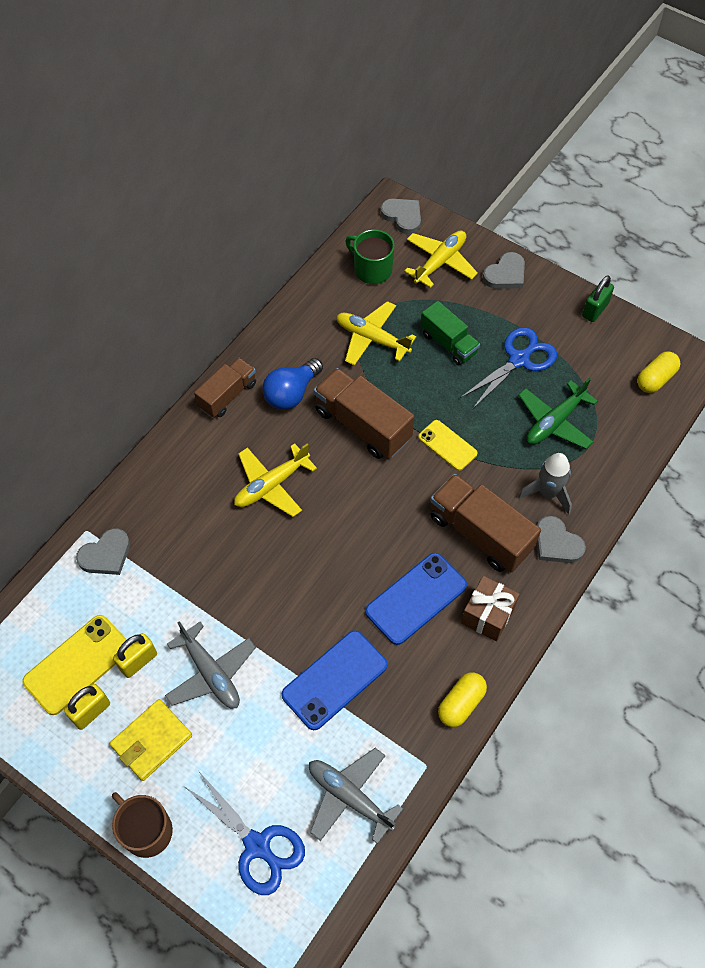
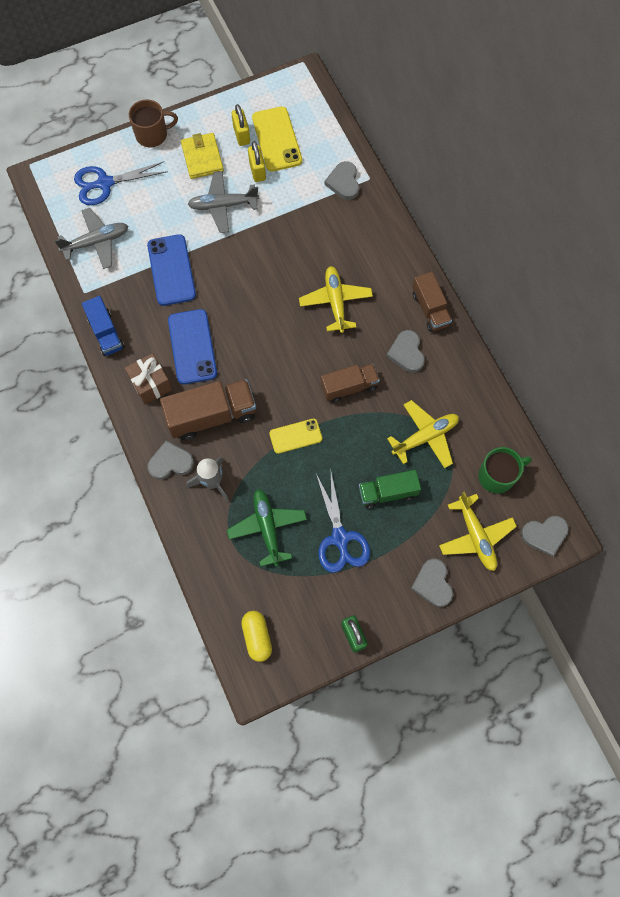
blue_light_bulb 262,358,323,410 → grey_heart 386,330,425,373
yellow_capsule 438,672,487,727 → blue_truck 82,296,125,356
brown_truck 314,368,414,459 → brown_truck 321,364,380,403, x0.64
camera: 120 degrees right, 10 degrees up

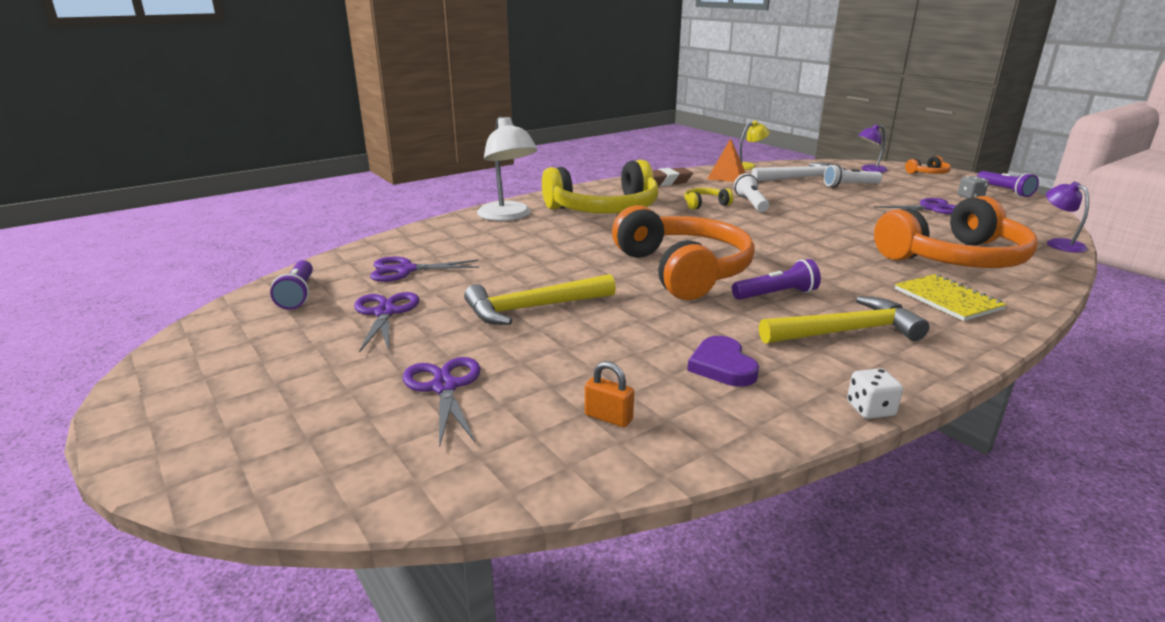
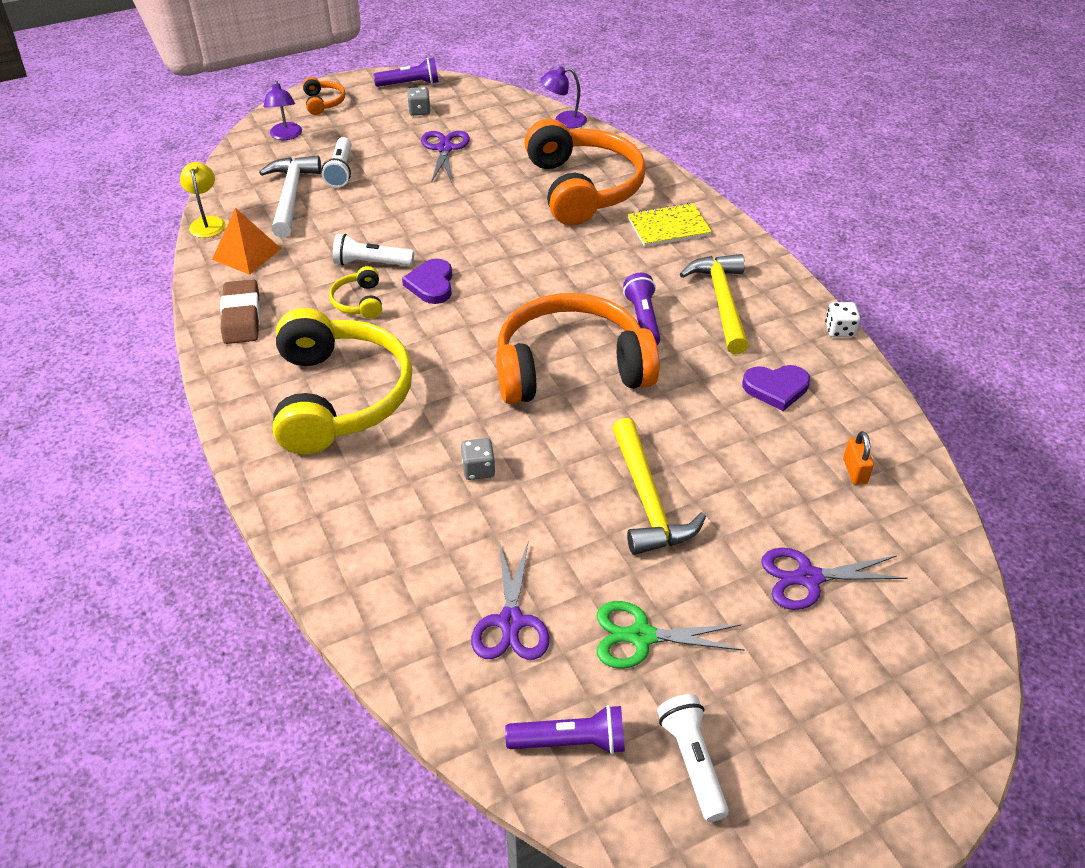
white_lamp 477,117,538,221 → -
- → purple_heart 402,259,452,304
- → grey_dice 461,438,495,480
- → white_flashlight 657,694,729,822
purple_scissors 354,292,419,352 → green_scissors 597,601,745,669
orange_padlock 585,361,634,428 → orange_padlock 843,431,874,485, 45 degrees counterclockwise
camera: 80 degrees left, 20 degrees up

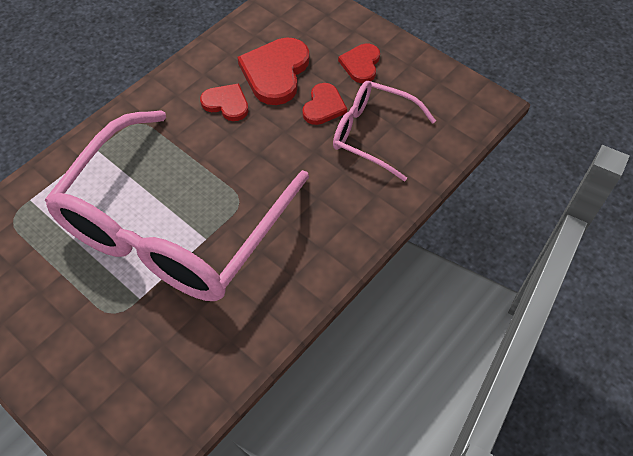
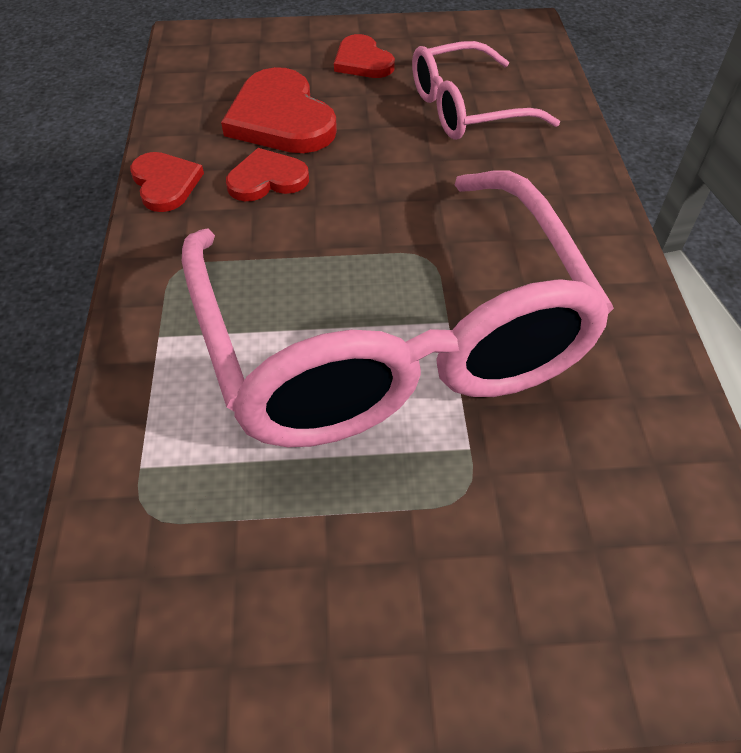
red_heart 302,83,347,125 → red_heart 130,152,204,212, shifted
camera: 45 degrees left, 5 degrees down

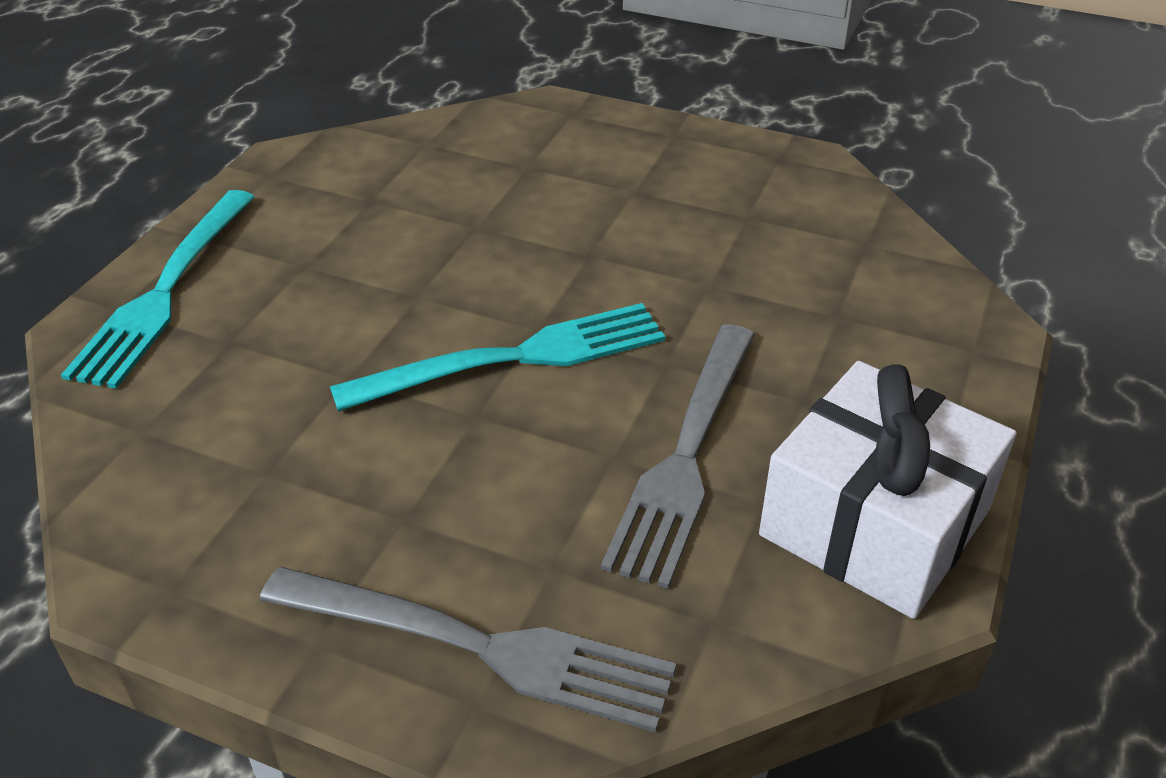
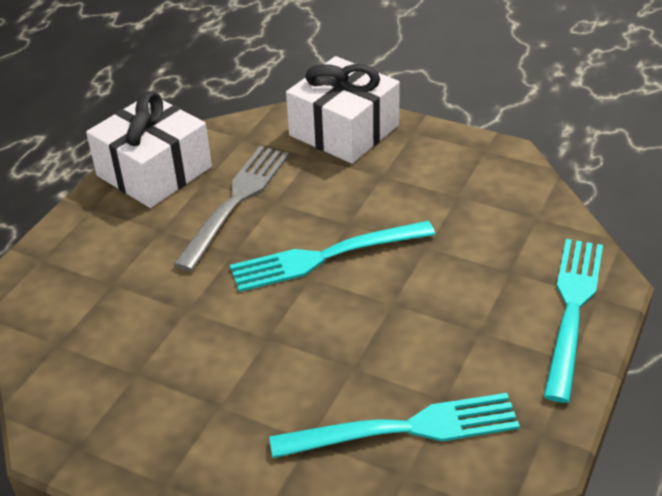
- → turquoise_fork 269,393,520,458
grey_fork 259,567,676,732 → white_gift 286,56,400,163
camera: 175 degrees left, 0 degrees up

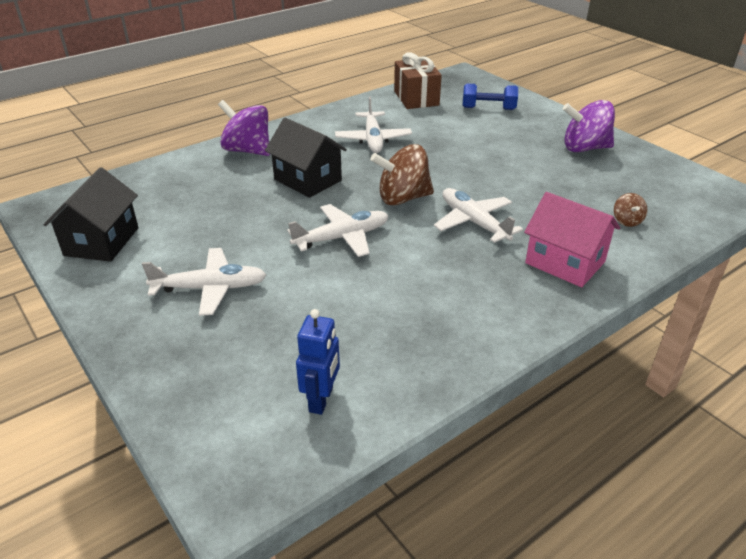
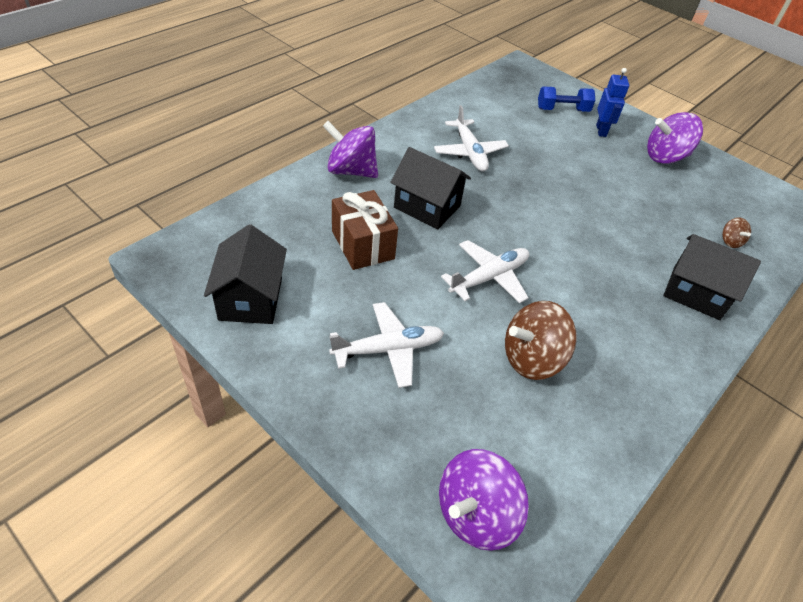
white_plane 434,188,523,243 → -
- → purple_spinning_top 439,449,529,551
blue_robot 296,309,340,415 → blue_robot 596,68,629,137, shifted
brown_spinning_top 370,144,434,206 → brown_spinning_top 505,301,577,380, shifted
brown_gift 394,52,442,109 → brown_gift 332,190,398,270, shifted
pink_house 524,192,620,287 → black_house 663,234,761,320
camera: 15 degrees left, 10 degrees up

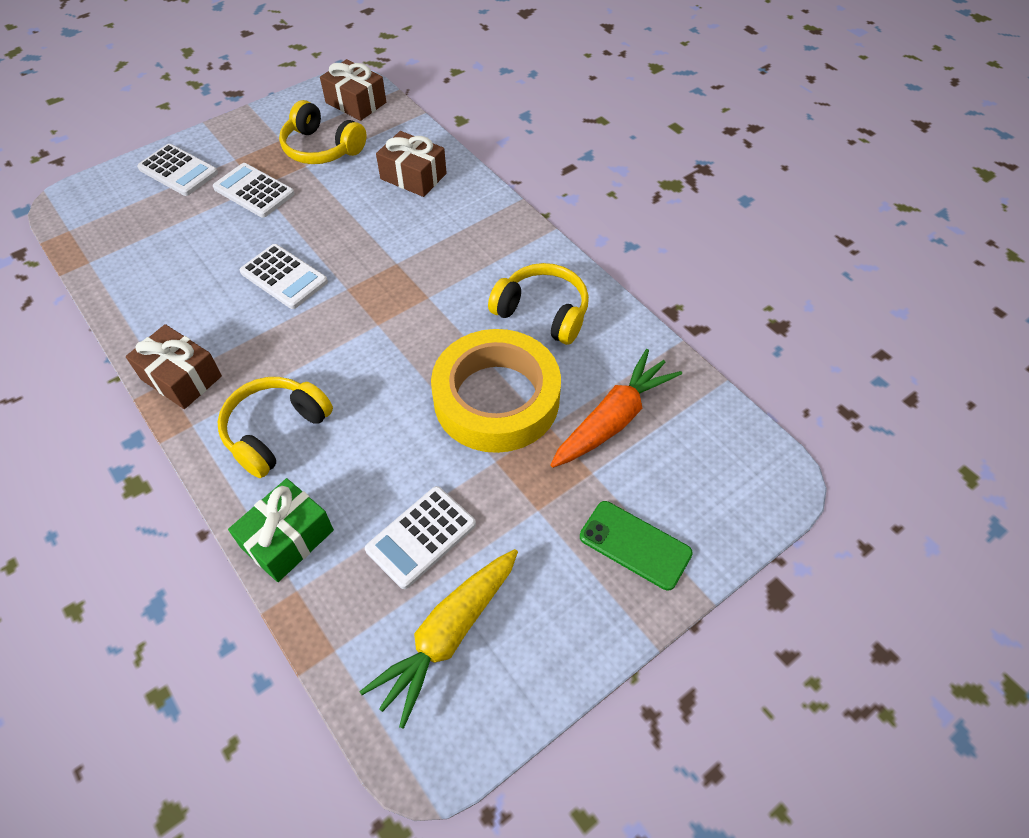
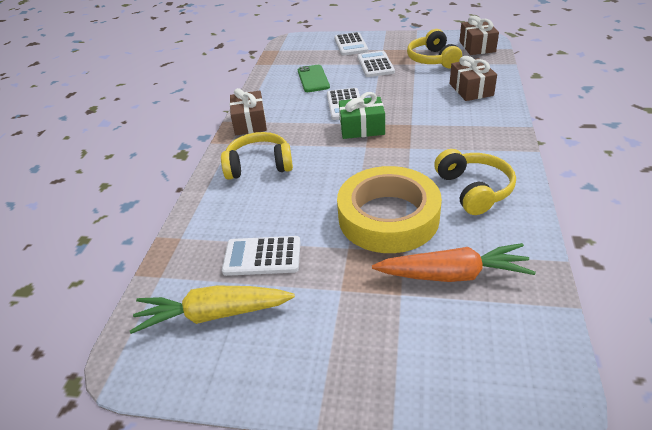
green_gift 228,478,334,582 → green_gift 339,92,385,139, shifted
green_phone 580,501,693,590 → green_phone 298,65,330,92, shifted
camera: 50 degrees right, 15 degrees down

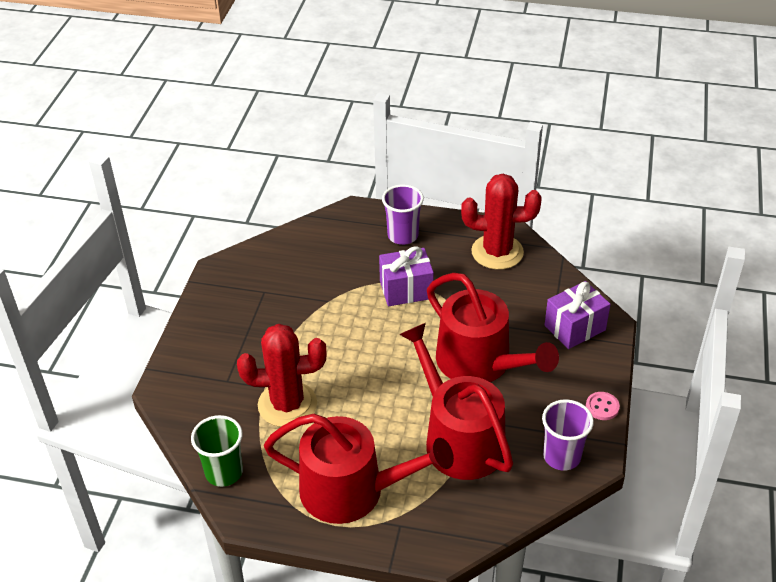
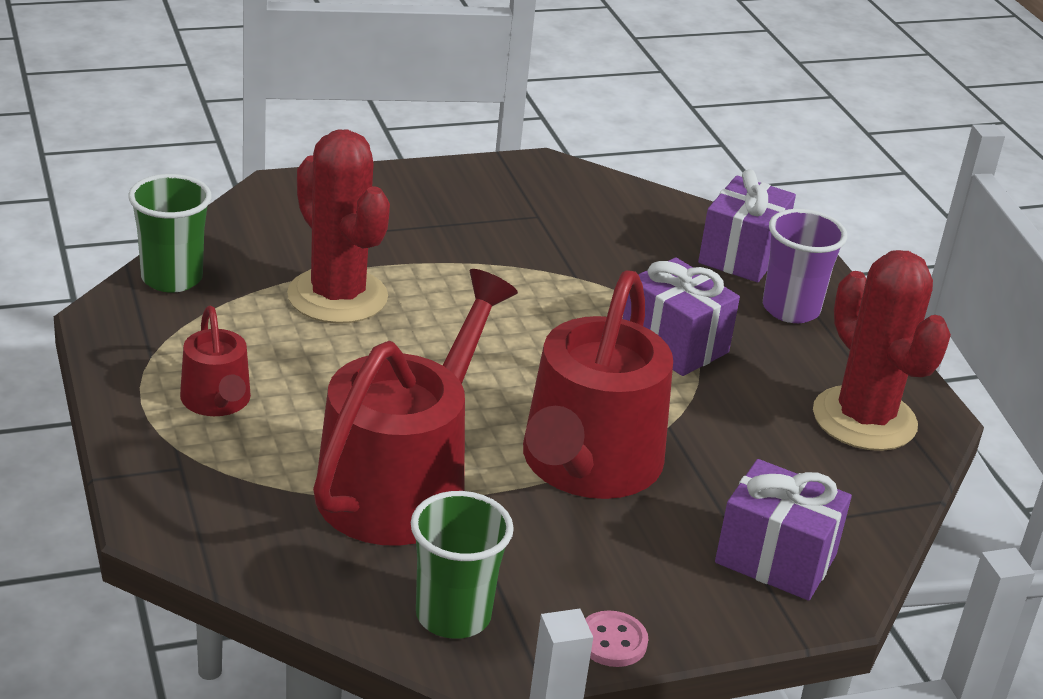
- → purple_gift 698,169,796,282
purple_cup 542,399,594,471 → green_cup 411,491,514,639
red_watering_can 264,414,454,524 → red_watering_can 180,306,251,416, x0.49
camera: 55 degrees right, 10 degrees down

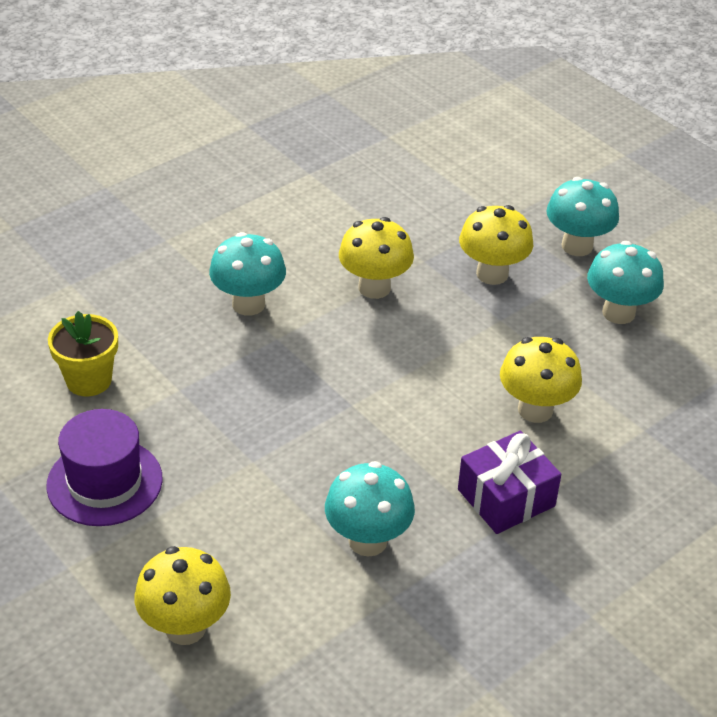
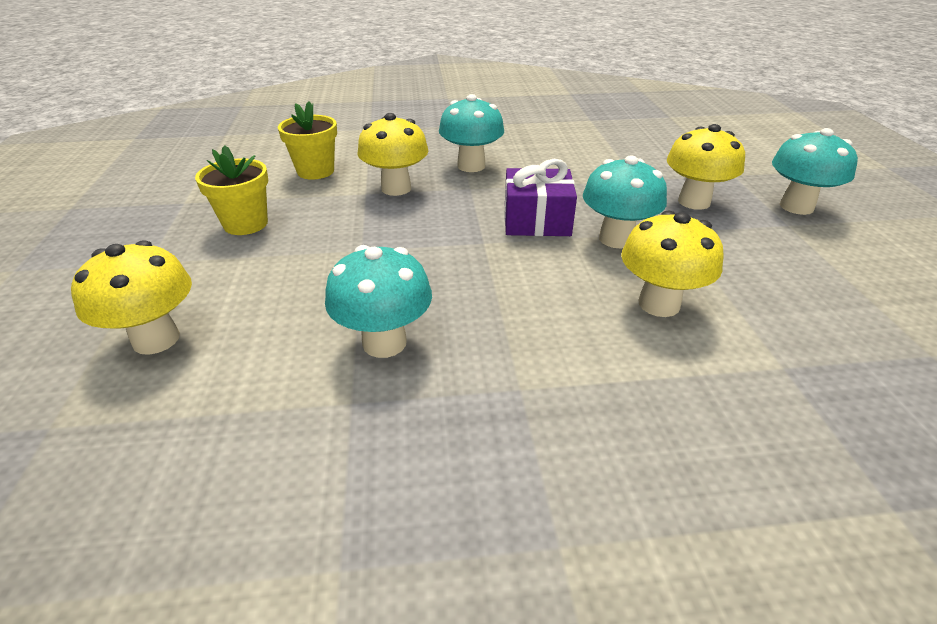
yellow_mushroom 339,217,414,299 → yellow_mushroom 357,113,429,196, shifted
purple_gift 458,431,561,534 → purple_gift 504,159,577,236, shifted
turquoise_mushroom 587,241,664,324 → turquoise_mushroom 583,155,667,248, shifted
purple_hat 46,409,163,526 → yellow_flower_pot 195,145,268,235
camera: 35 degrees right, 5 degrees down

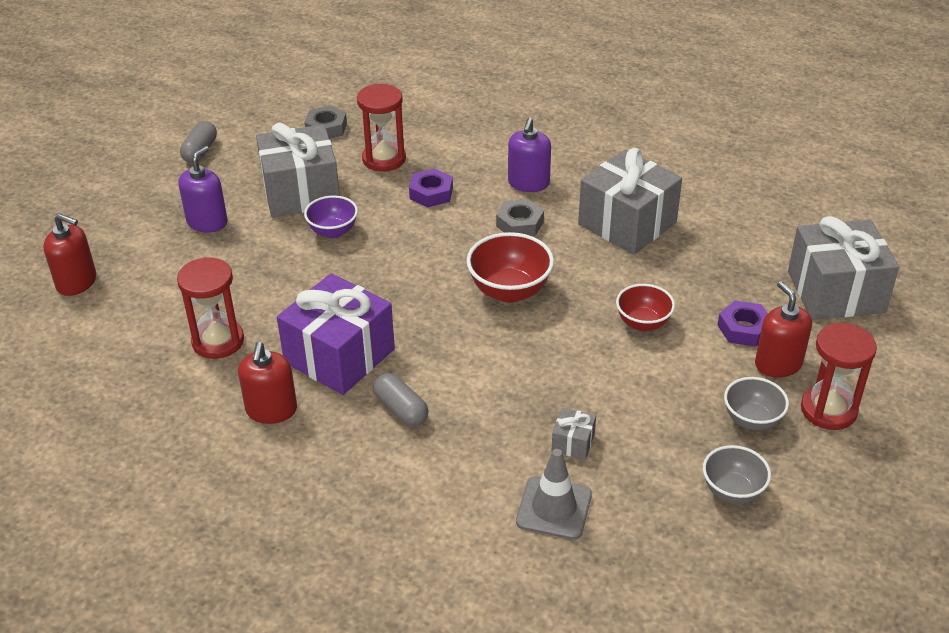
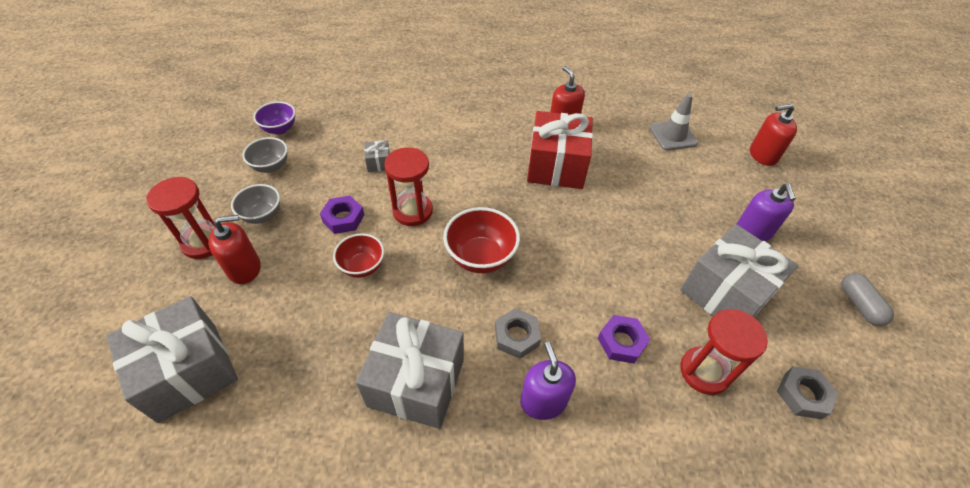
grey_capsule 373,373,429,426 → -
red_hourglass 177,257,244,359 → red_hourglass 384,147,433,226, shifted
purple_bowl 304,195,358,238 → purple_bowl 253,101,295,135, shifted
grey_traffic_cone 516,449,592,540 → grey_traffic_cone 650,94,698,151, shifted
purple_nut 717,300,768,347 → purple_nut 320,196,364,234, shifted
purple_gift 277,273,395,395 → red_gift 527,111,593,189
red_soap_dispenser 755,281,812,378 → red_soap_dispenser 208,215,261,284, 60 degrees counterclockwise
camera: 150 degrees right, 10 degrees up

